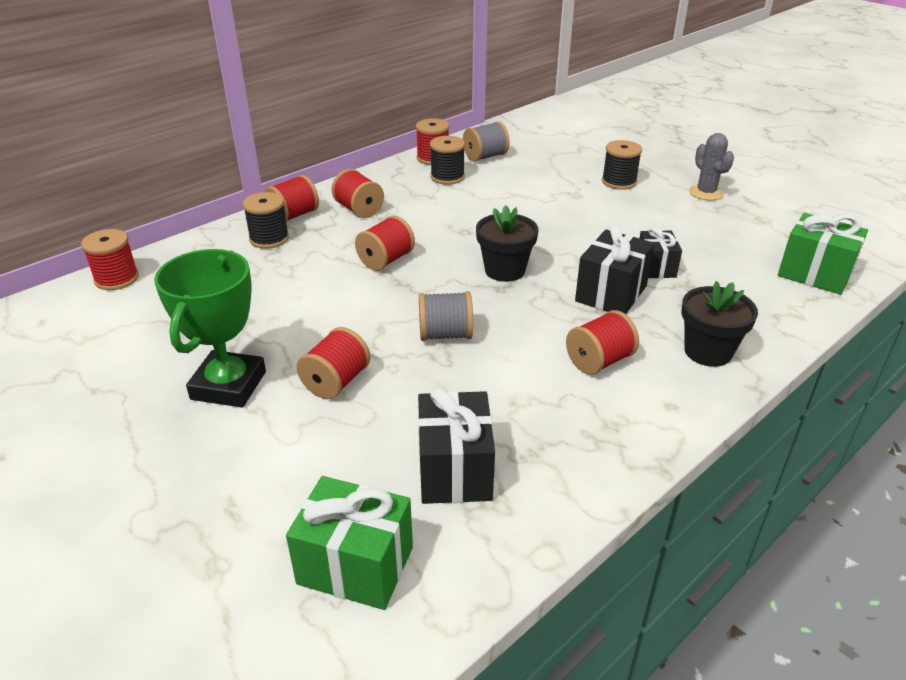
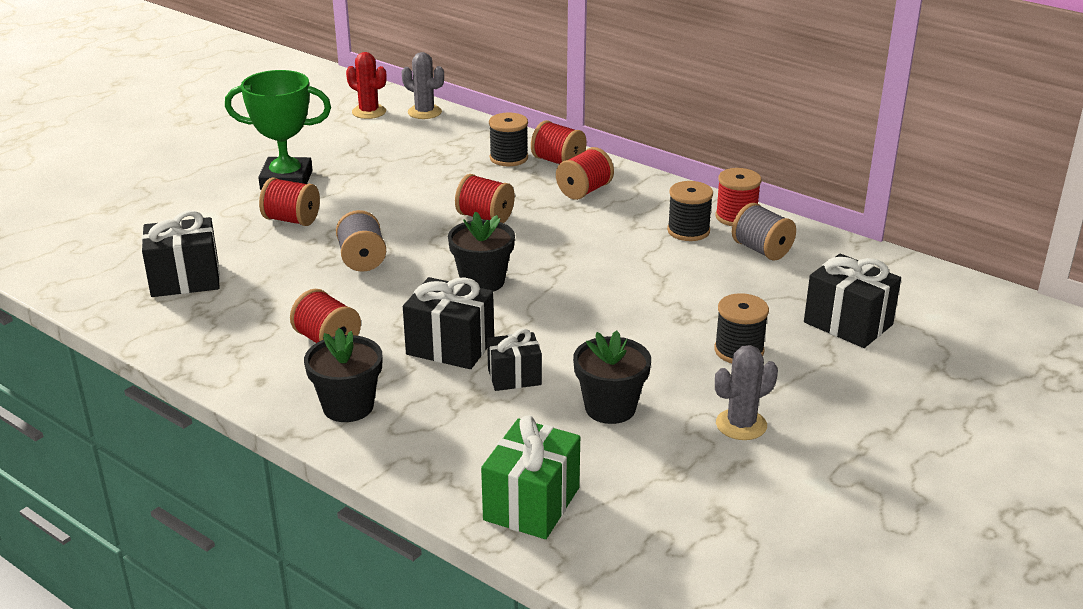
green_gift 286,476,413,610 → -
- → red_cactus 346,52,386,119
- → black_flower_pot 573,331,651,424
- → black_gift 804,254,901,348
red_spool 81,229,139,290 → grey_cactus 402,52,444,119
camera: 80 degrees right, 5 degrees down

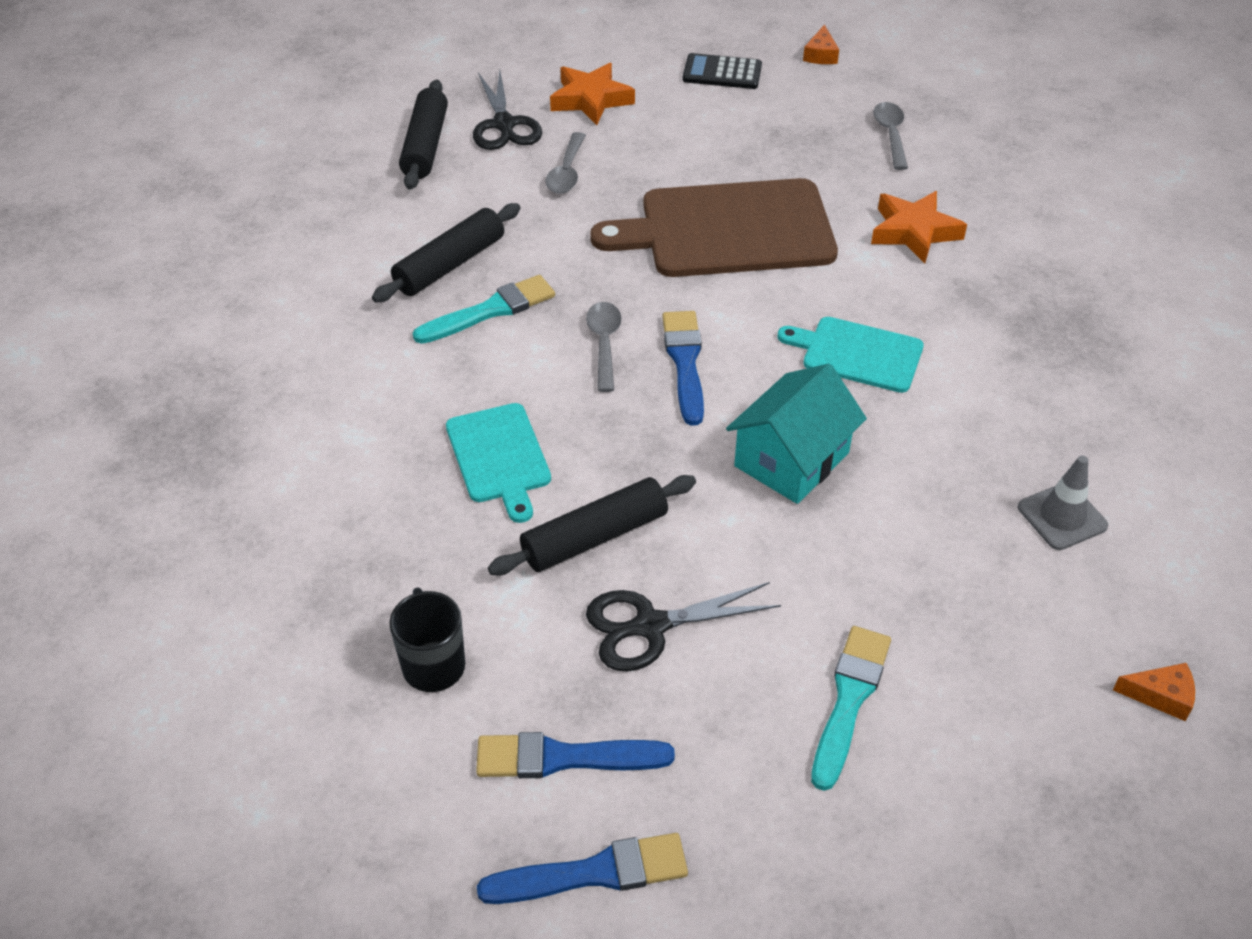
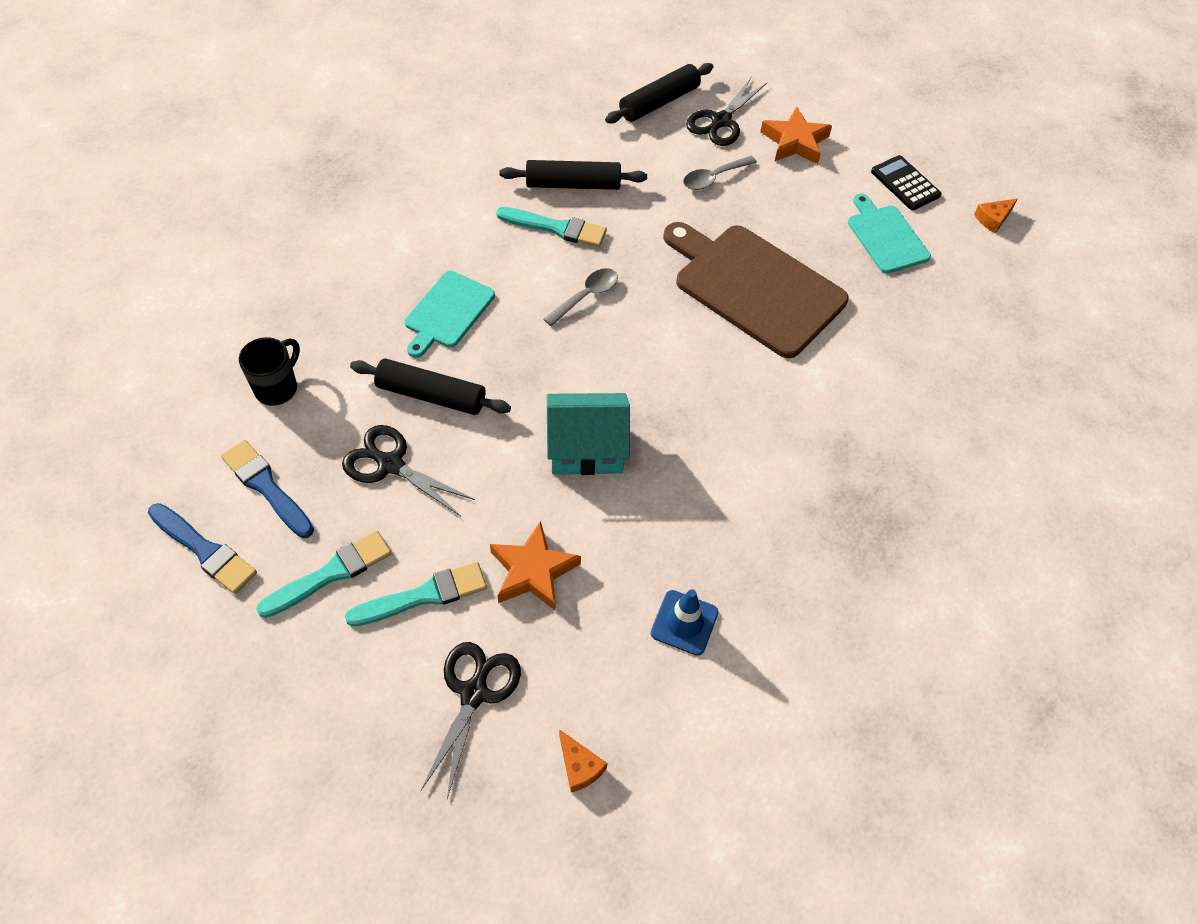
blue_brush 662,311,704,426 → -
grey_spoon 873,102,908,170 → -
- → turquoise_brush 256,531,392,618
- → black_scissors 421,642,521,799
turquoise_cutting_board 777,317,924,393 → turquoise_cutting_board 848,193,931,274, shifted
orange_star 871,191,967,264 → orange_star 490,521,581,610, shifted
grey_traffic_cone 1018,455,1108,550 → blue_traffic_cone 651,589,718,656
camera: 45 degrees right, 10 degrees up

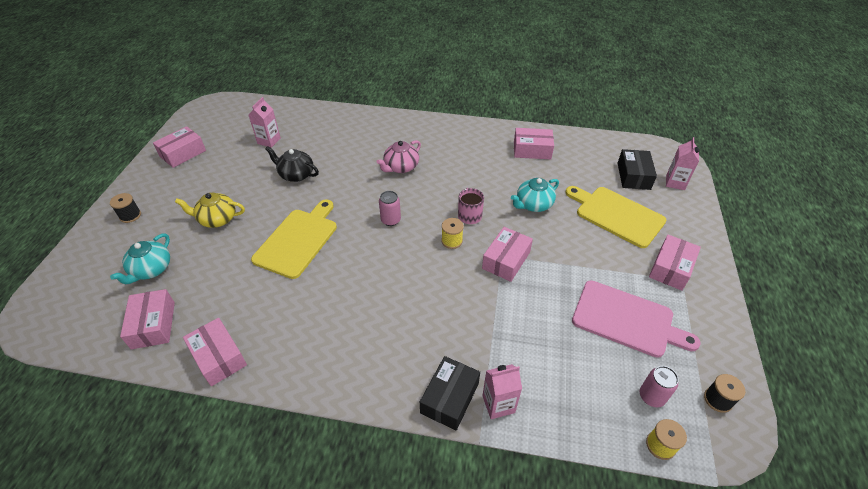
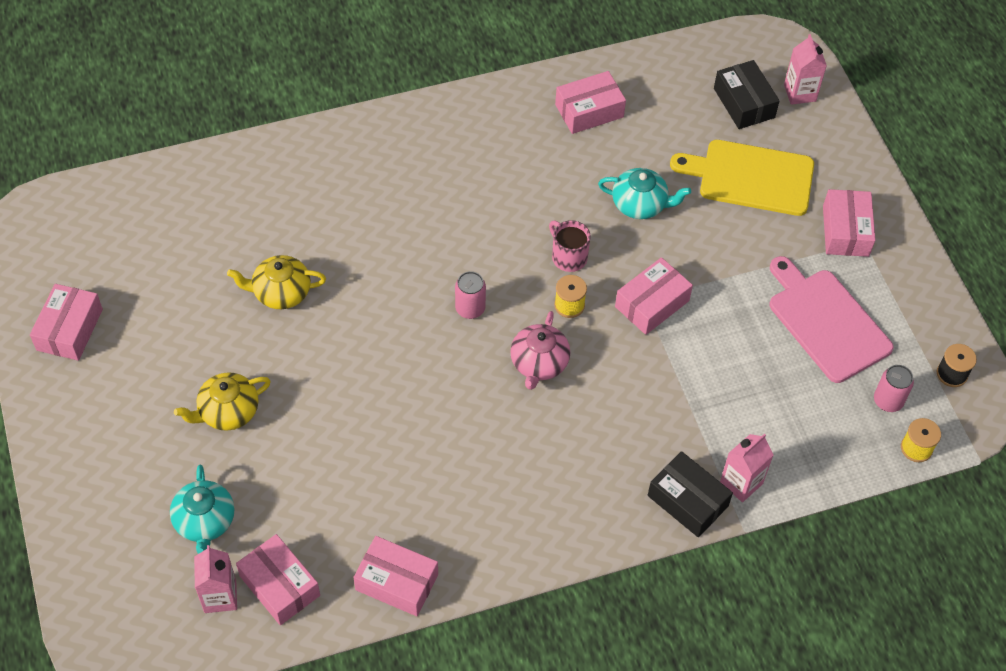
black_spool 110,193,141,223 → -
yellow_cutting_board 251,200,337,279 → -
pink_carton 249,97,281,148 → pink_carton 194,545,237,613, shifted
pink_teapot 377,140,421,173 → pink_teapot 510,311,570,390, shifted
black_teapot 265,146,319,182 → yellow_teapot 227,255,326,309
black_box 420,356,480,430 → black_box 648,451,733,537, 45 degrees counterclockwise
pink_box 482,227,533,282 → pink_box 615,257,693,335, 45 degrees clockwise
turquoise_teapot 511,178,559,212 → turquoise_teapot 598,168,691,219, 105 degrees counterclockwise
pink_cutting_board 572,280,701,358 → pink_cutting_board 769,256,894,383, 120 degrees counterclockwise
camera: 30 degrees left, 10 degrees up

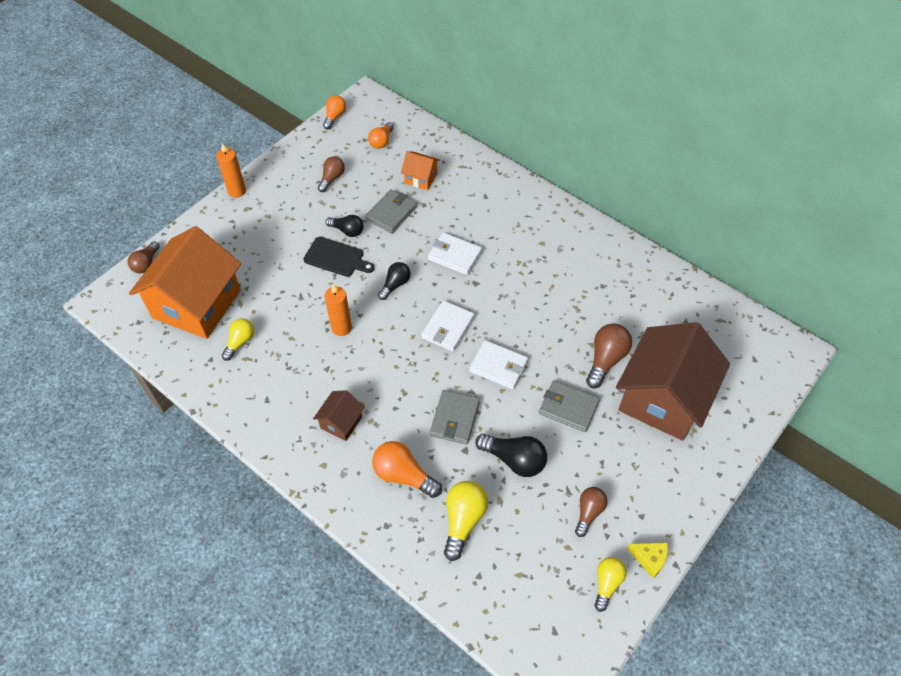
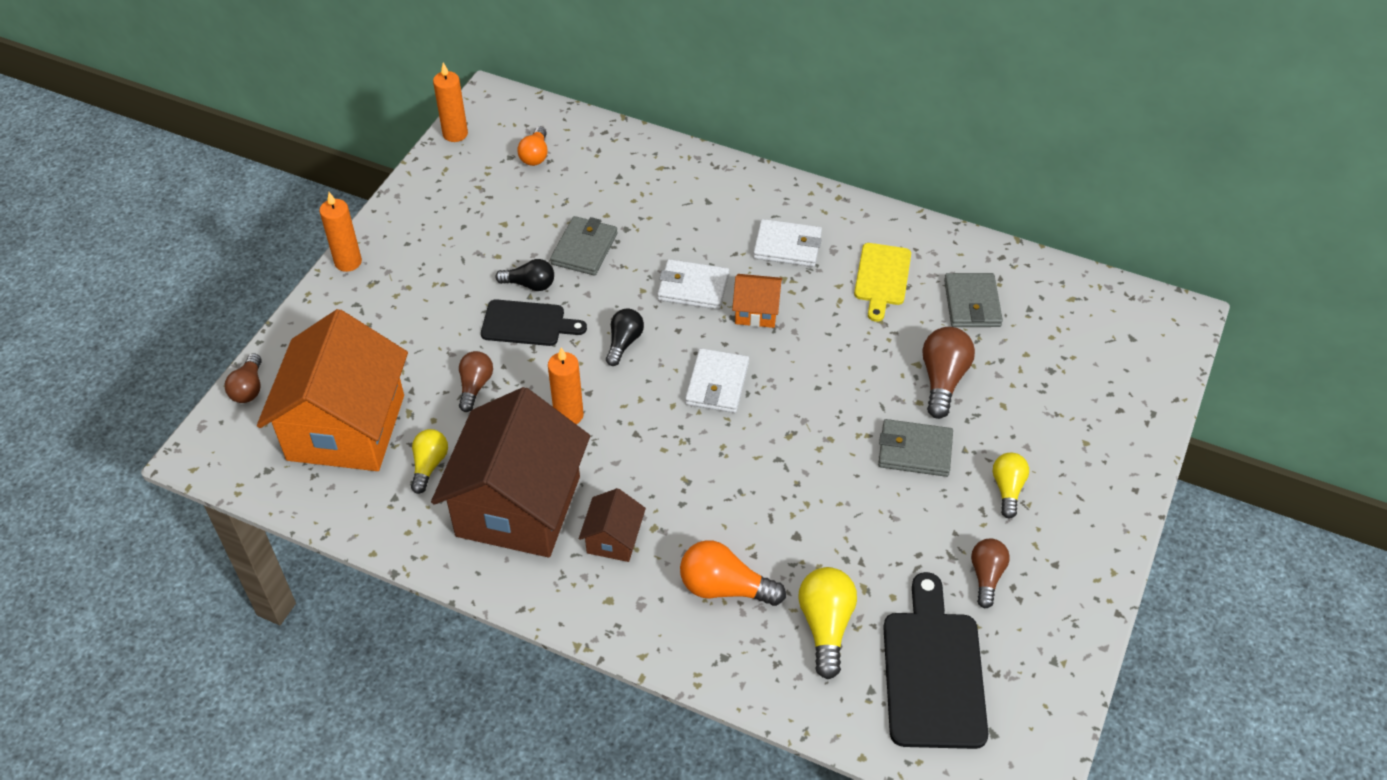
black_light_bulb 475,434,547,477 → -
yellow_cheese 627,543,668,578 → -
- → yellow_cutting_board 854,243,911,322
- → black_cutting_board 883,572,989,749
brown_light_bulb 318,157,345,192 → brown_light_bulb 459,351,493,412, shifted
orange_house 401,151,440,190 → orange_house 732,274,782,328, shifted
grey_wallet 430,390,480,445 → grey_wallet 944,273,1003,327, shifted
white_wallet 469,340,528,390 → white_wallet 753,219,822,267, shifted
yellow_light_bulb 594,557,626,612 → yellow_light_bulb 993,453,1029,518, shifted
brown_house 616,322,730,441 → brown_house 431,387,590,557, shifted
orange_light_bulb 323,95,346,129 → orange_candle 433,63,468,142
camera: 15 degrees left, 5 degrees down

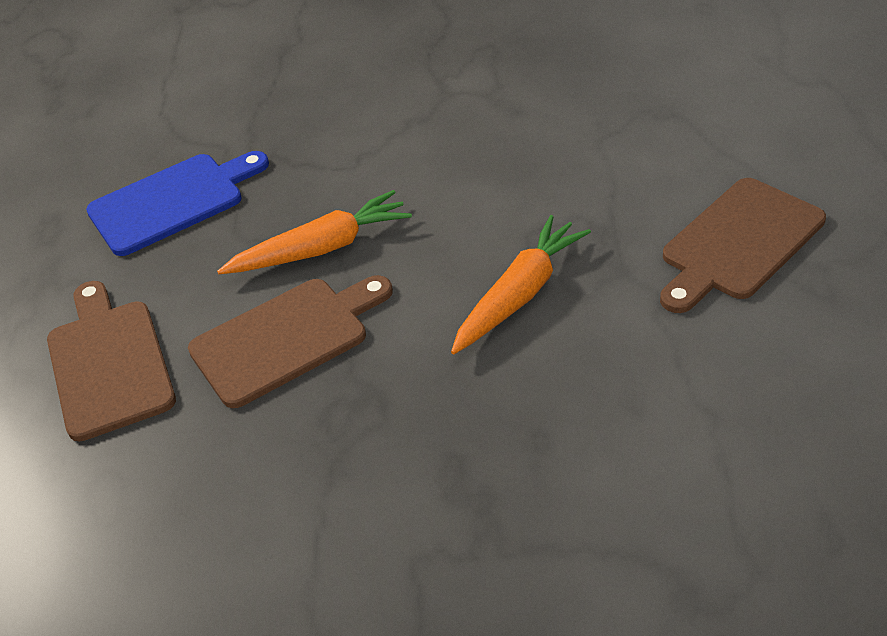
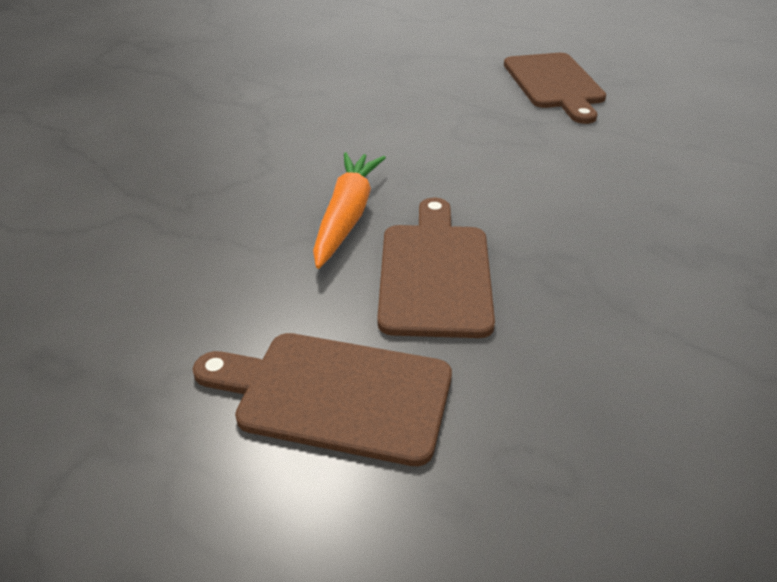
blue_cutting_board 86,151,269,256 → -
orange_carrot 451,215,591,354 → -
camera: 60 degrees left, 5 degrees down

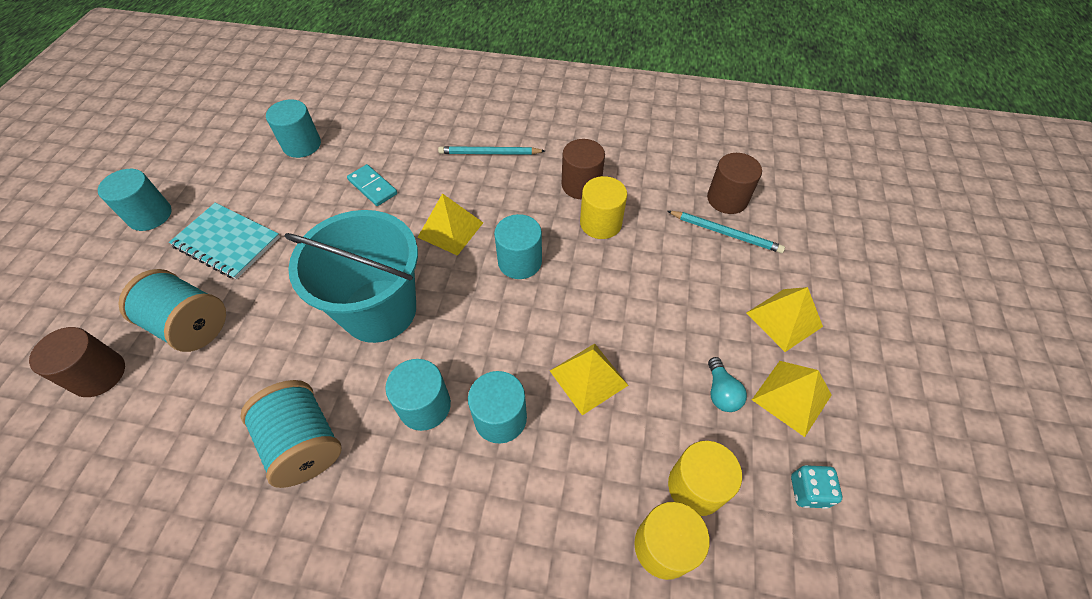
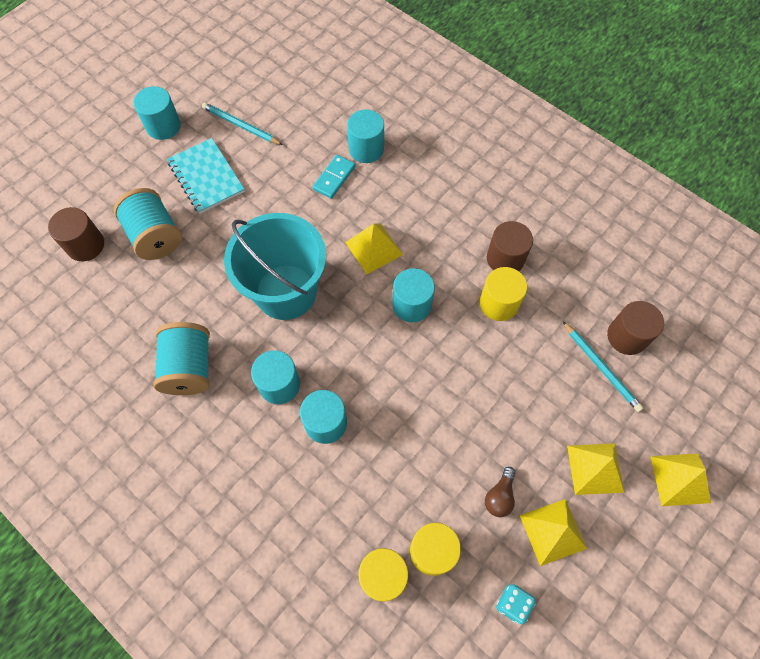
turquoise_cylinder 266,99,321,158 → turquoise_cylinder 347,110,384,163, shifted
turquoise_pencil 438,146,545,155 → turquoise_pencil 202,103,283,145, shifted
yellow_pyramid 550,344,629,415 → yellow_pyramid 650,453,711,506, shifted
turquoise_light_bulb 708,357,747,412 → brown_light_bulb 485,467,515,517
turquoise_domino 347,164,397,206 → turquoise_domino 313,155,356,199, 45 degrees clockwise
camera: 30 degrees right, 10 degrees up

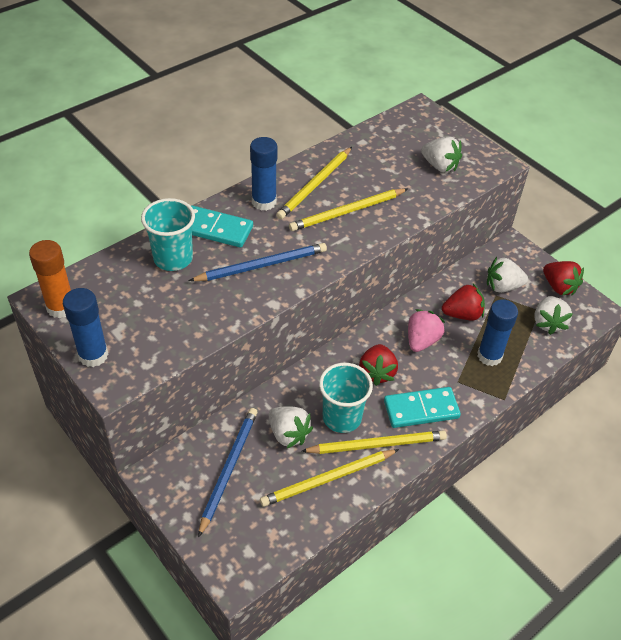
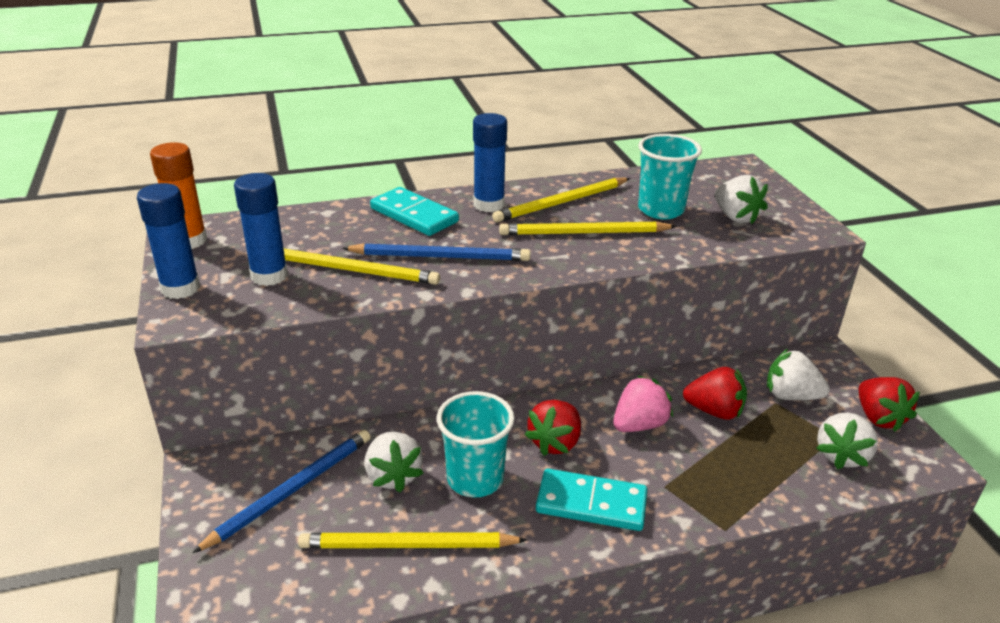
turquoise_cup 141,198,195,271 → turquoise_cup 638,134,702,220, shifted
yellow_pencil 302,430,447,454 → yellow_pencil 284,249,440,285, shifted
blue_glue_stick 477,299,518,366 → blue_glue_stick 234,173,288,286, shifted
camera: 25 degrees right, 15 degrees down

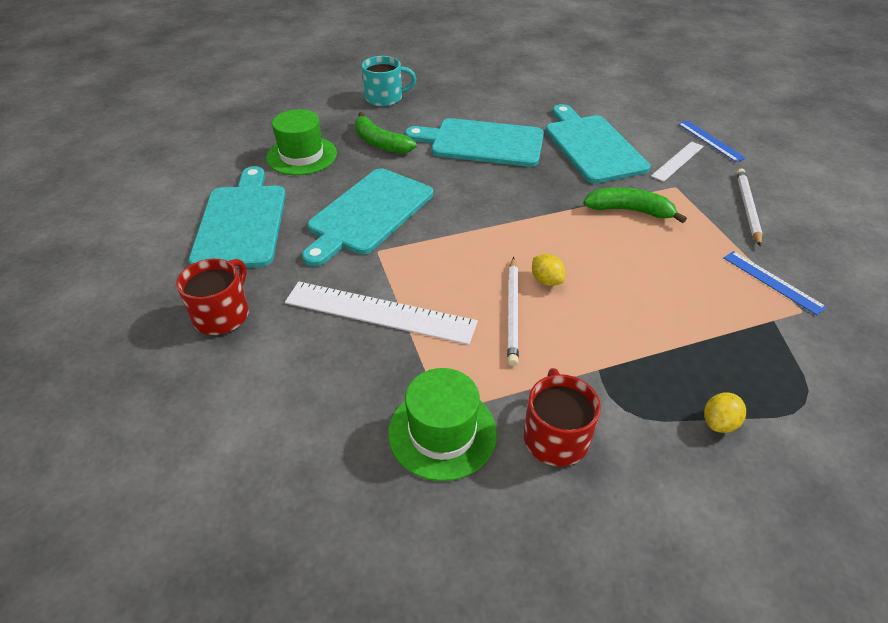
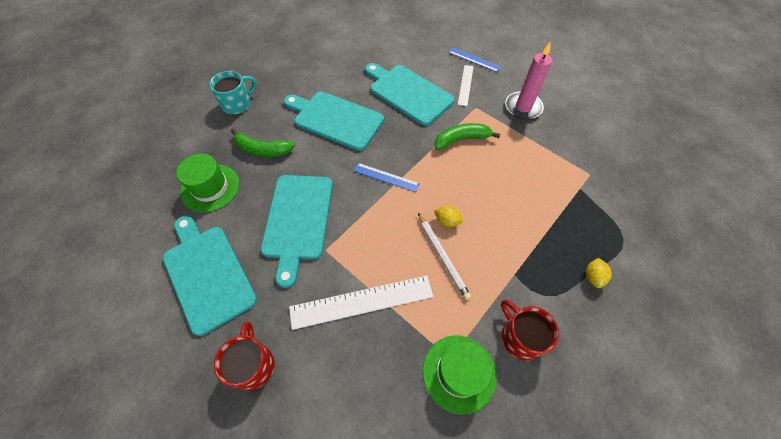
blue_ruler 723,251,827,315 → blue_ruler 354,163,420,192, shifted
white_pencil 737,168,763,247 → pink_candle 505,41,552,120
turquoise_cutting_board 405,118,544,167 → turquoise_cutting_board 284,92,384,151, 45 degrees clockwise
camera: 30 degrees left, 15 degrees up

